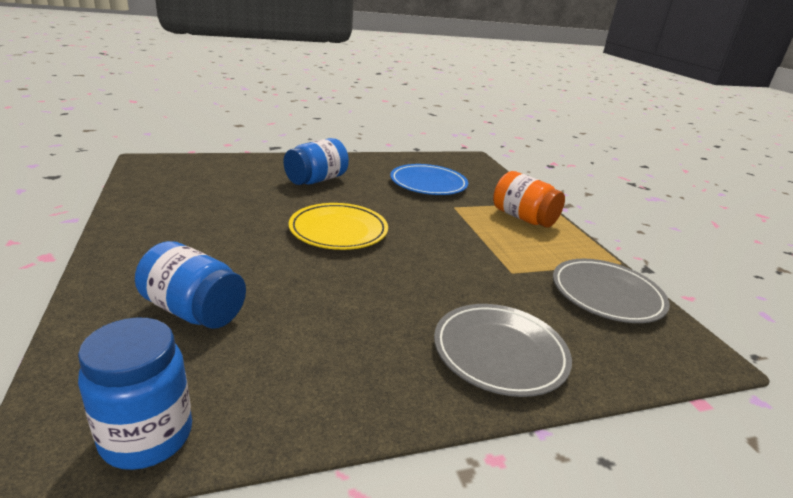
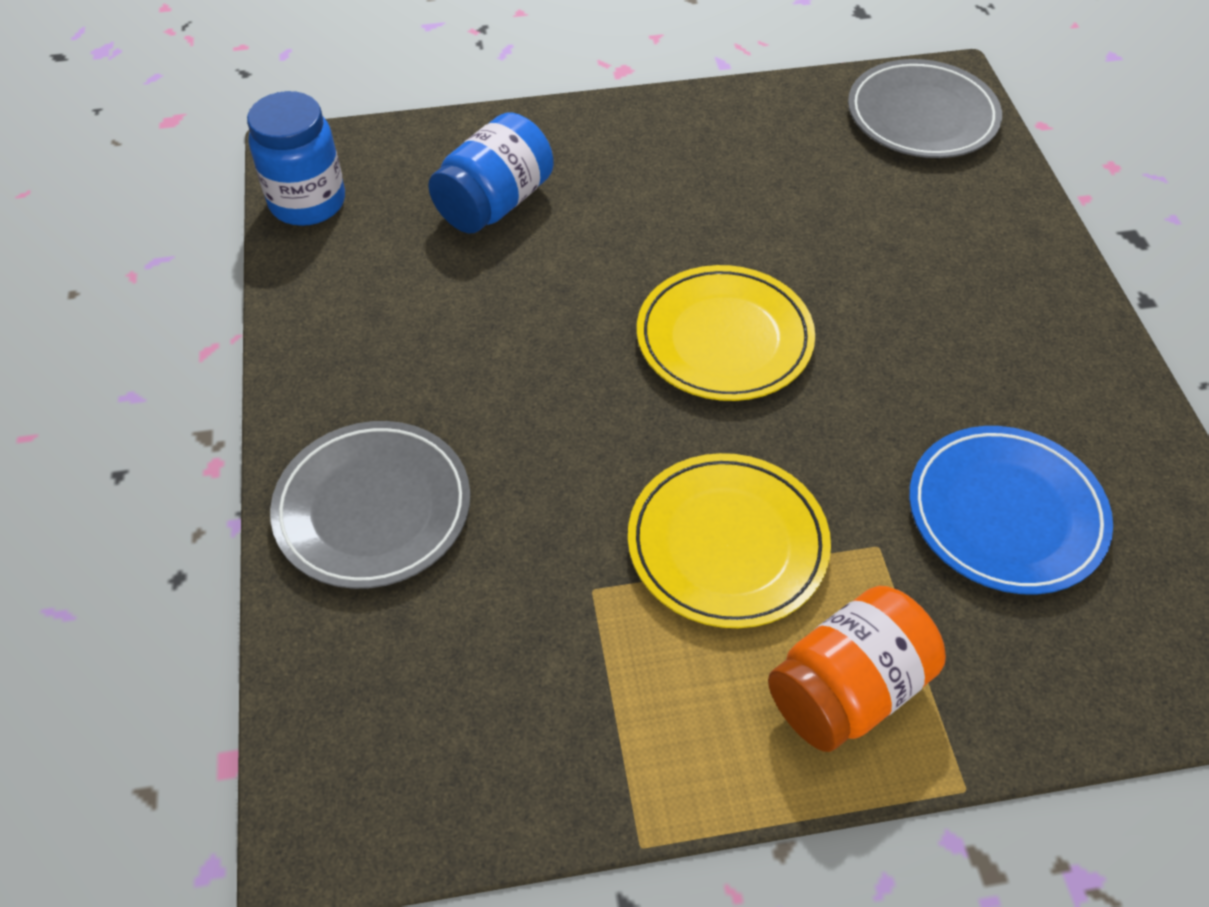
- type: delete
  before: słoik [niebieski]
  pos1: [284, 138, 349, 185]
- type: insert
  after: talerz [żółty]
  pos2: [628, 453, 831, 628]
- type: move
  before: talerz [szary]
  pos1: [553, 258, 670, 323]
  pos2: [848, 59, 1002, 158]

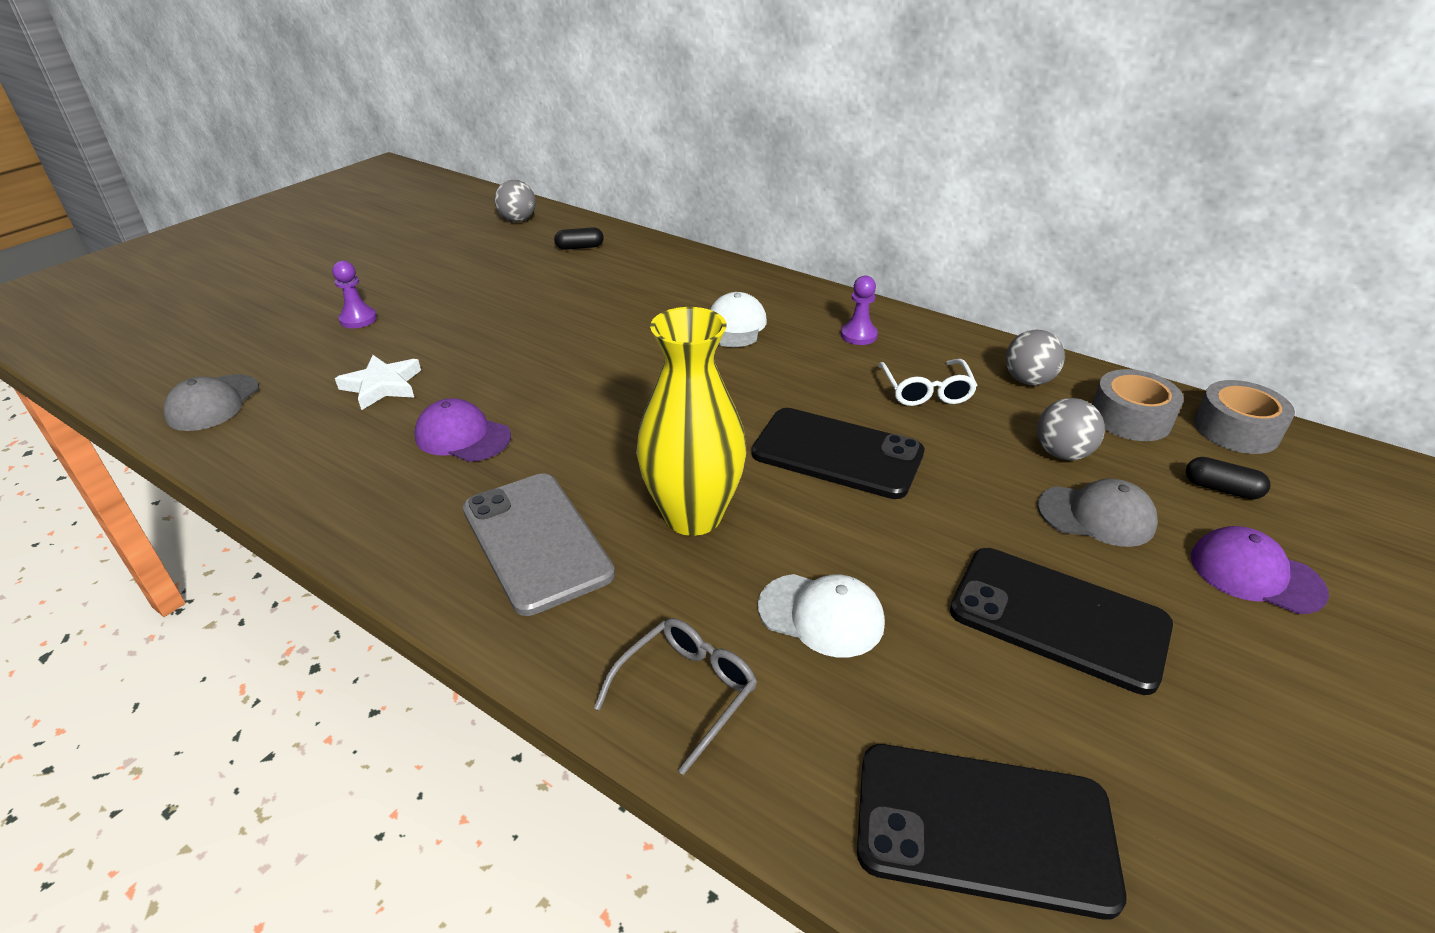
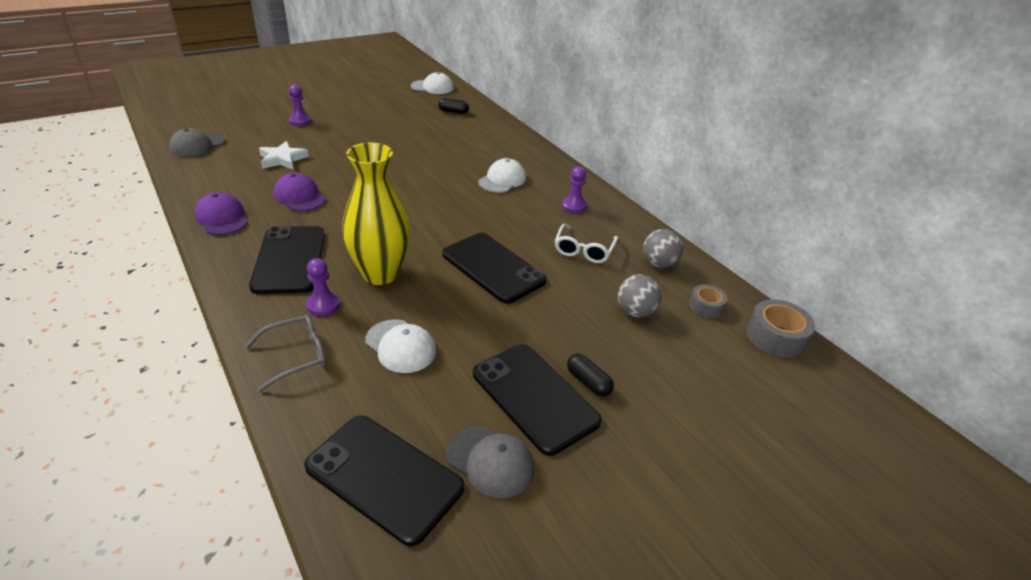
- type: insert
  after: pionek [fioletowy]
  pos2: [306, 258, 340, 316]
- type: move
  before: czapka [szary]
  pos1: [1037, 479, 1158, 547]
  pos2: [446, 426, 535, 498]
- type: move
  before: kapsułka [czarny]
  pos1: [1186, 457, 1271, 499]
  pos2: [567, 354, 614, 397]
- type: move
  before: czapka [fioletowy]
  pos1: [1191, 526, 1329, 614]
  pos2: [195, 192, 248, 235]
- type: replace
  before: piłka [szary]
  after: czapka [biały]
  pos1: [494, 180, 536, 222]
  pos2: [411, 72, 454, 94]
- type: recolor
  before: telefon [szary]
  after: telefon [czarny]
  pos1: [463, 473, 615, 616]
  pos2: [249, 226, 325, 294]
- type: resize
  before: taśma klejąca [szary]
  pos1: [1092, 369, 1184, 441]
  pos2: [689, 284, 728, 318]
  scale: 0.62

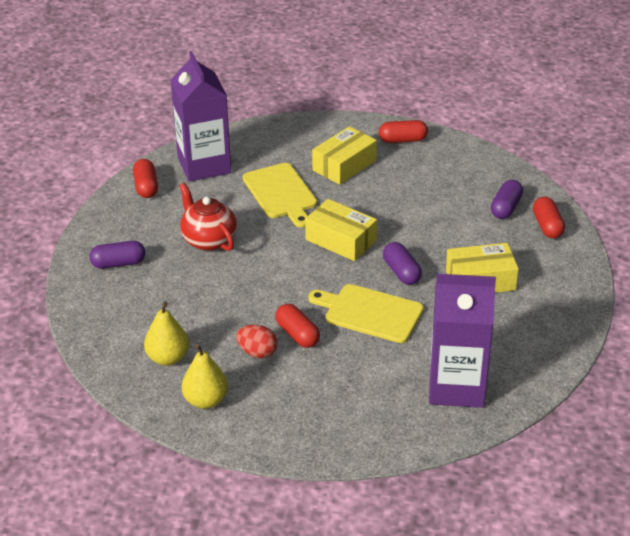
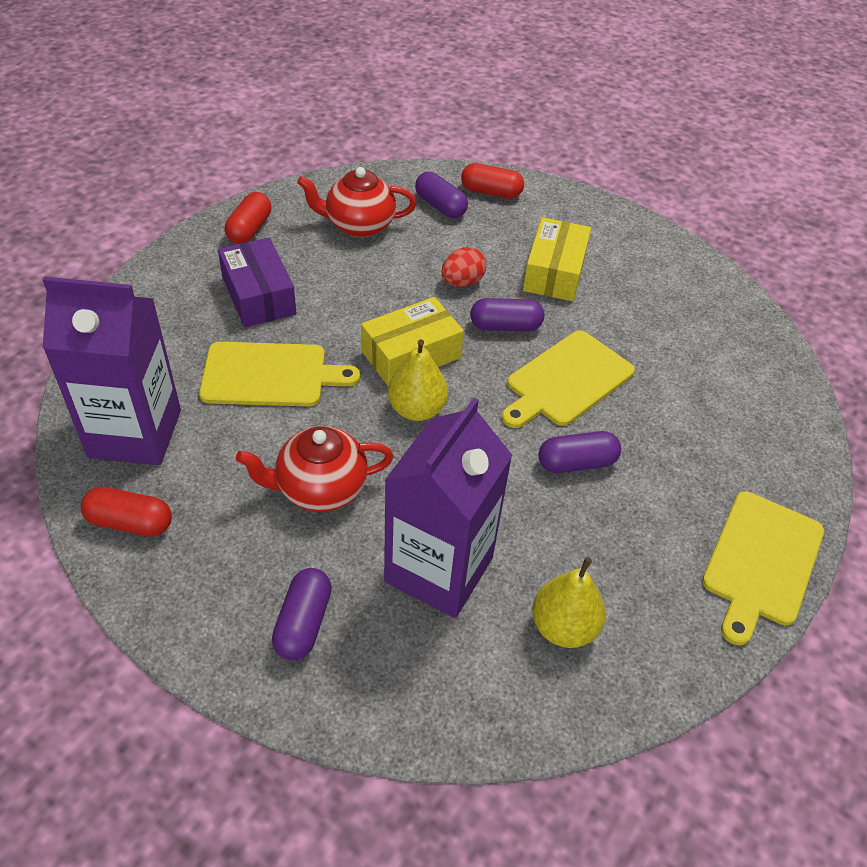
- type: insert
  after: imbryk [czerwony]
  pos2: [297, 167, 416, 238]
- type: insert
  after: deska do krojenia [żółty]
  pos2: [702, 491, 824, 645]
- type: move
  before: gruszka [żółty]
  pos1: [182, 344, 228, 409]
  pos2: [388, 339, 448, 421]
- type: move
  before: jajko [czerwony]
  pos1: [236, 325, 277, 358]
  pos2: [442, 247, 486, 287]
- type: move
  before: karton mleka [fioletowy]
  pos1: [429, 274, 496, 408]
  pos2: [384, 398, 512, 618]
- type: recolor
  before: kapsułka [czerwony]
  after: kapsułka [fioletowy]
  pos1: [275, 304, 320, 348]
  pos2: [538, 431, 621, 473]
- type: recolor
  before: pudełko [żółty]
  after: pudełko [fioletowy]
  pos1: [312, 126, 377, 185]
  pos2: [218, 238, 296, 327]

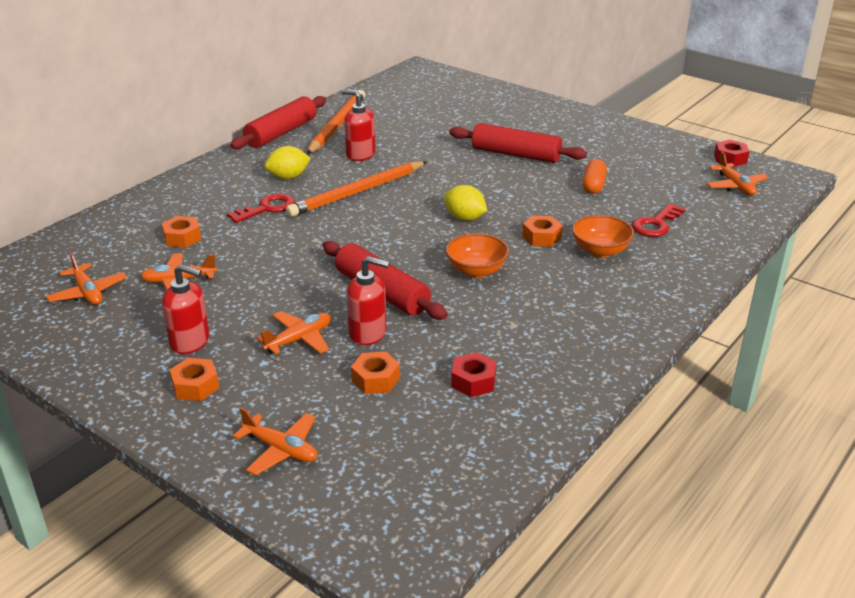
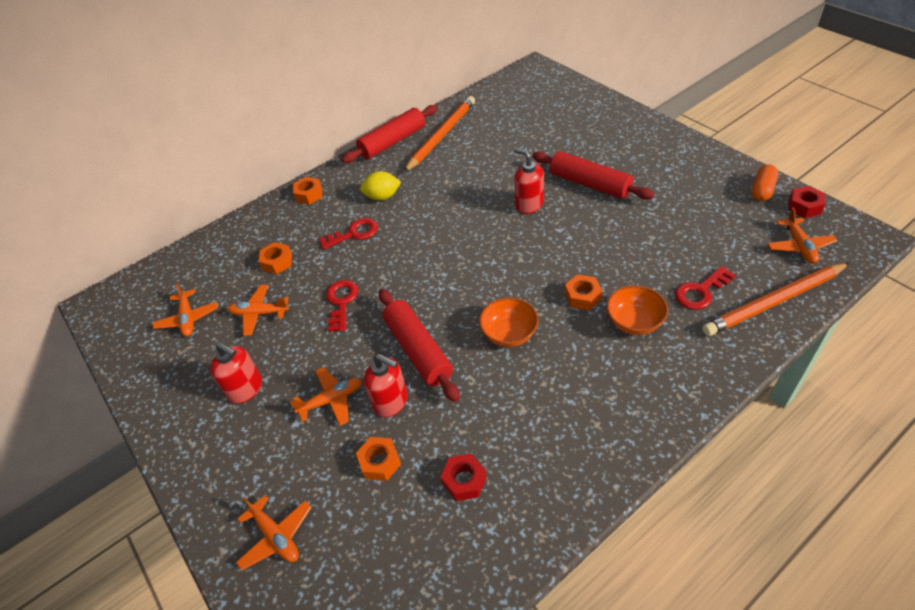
- type: delete
  before: cytryna [żółty]
  pos1: [444, 185, 487, 221]
- type: insert
  after: klucz [czerwony]
  pos2: [326, 280, 358, 332]
- type: move
  before: nakrętka [pomarańczowy]
  pos1: [170, 358, 219, 401]
  pos2: [293, 177, 322, 205]
- type: move
  before: ołówek [pomarańczowy]
  pos1: [286, 161, 427, 217]
  pos2: [702, 263, 850, 336]
- type: move
  before: dozownik mydła [czerwony]
  pos1: [342, 90, 376, 161]
  pos2: [513, 147, 544, 214]
- type: move
  before: kapsułka [pomarańczowy]
  pos1: [582, 159, 607, 194]
  pos2: [751, 164, 778, 201]

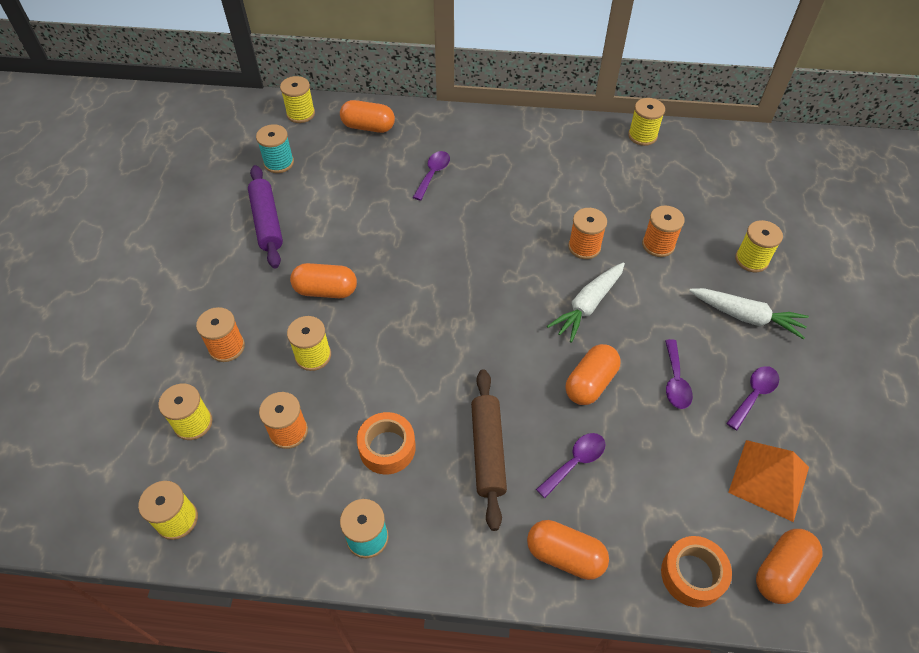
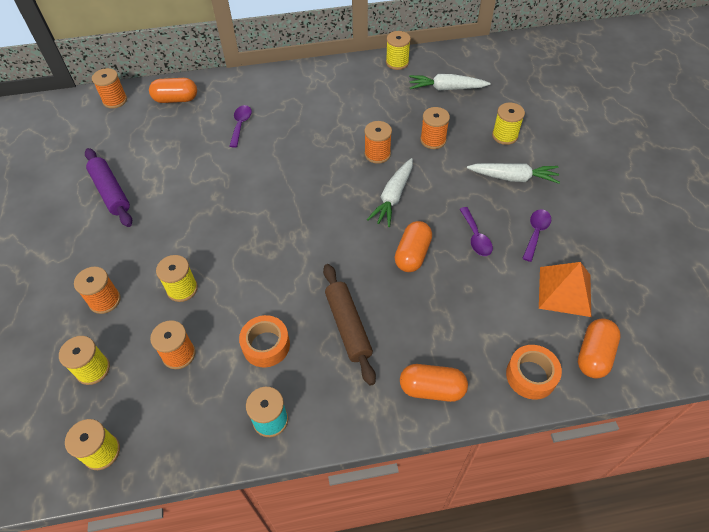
- type: delete
  before: szpulka [turkusowy]
  pos1: [256, 124, 294, 173]
- type: delete
  before: kapsułka [pomarańczowy]
  pos1: [290, 263, 357, 298]
- type: delete
  before: łyżka [fioletowy]
  pos1: [536, 433, 605, 498]
- type: insert
  after: marchewka [biały]
  pos2: [409, 74, 490, 91]
- type: recolor
  before: szpulka [żółty]
  after: szpulka [pomarańczowy]
  pos1: [280, 76, 315, 123]
  pos2: [92, 68, 127, 109]

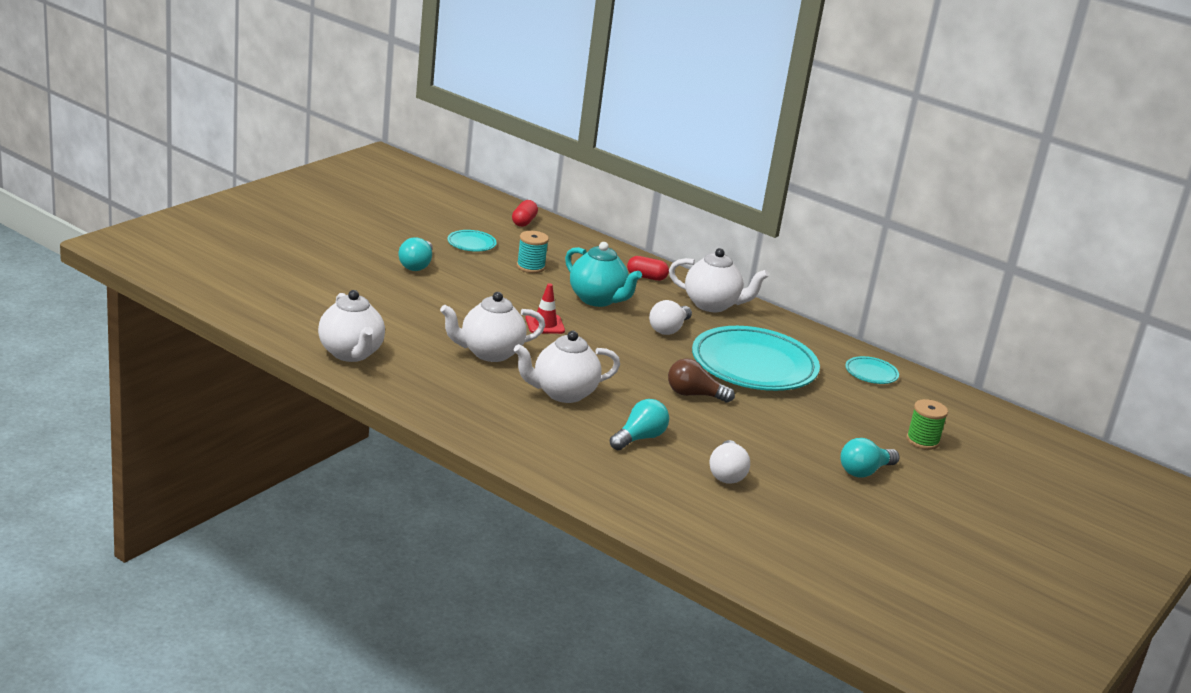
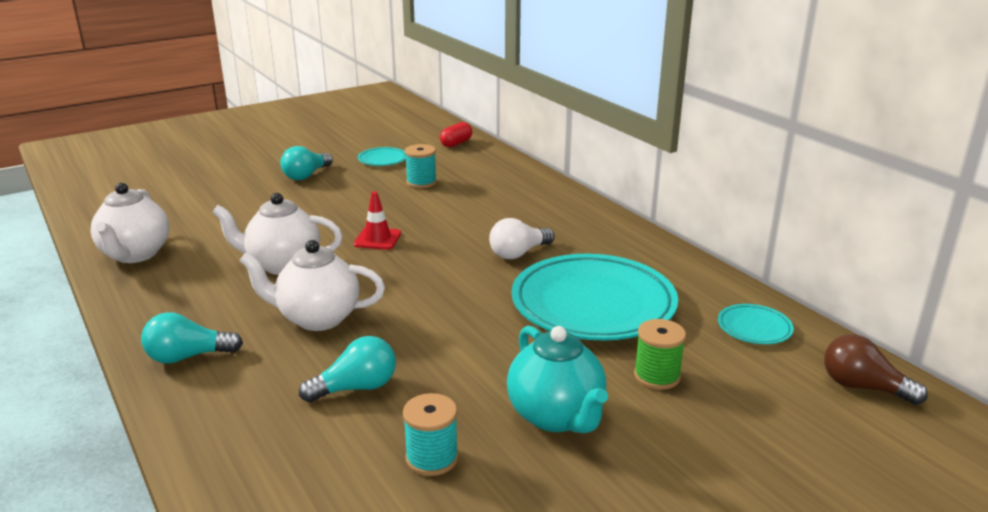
- type: delete
  before: kapsułka [czerwony]
  pos1: [627, 256, 669, 281]
- type: delete
  before: imbryk [biały]
  pos1: [669, 248, 769, 312]
- type: move
  before: imbryk [turkusowy]
  pos1: [565, 242, 642, 307]
  pos2: [507, 326, 608, 433]
- type: move
  before: żarówka [brązowy]
  pos1: [668, 358, 735, 403]
  pos2: [824, 334, 928, 405]
- type: move
  before: żarówka [turkusowy]
  pos1: [840, 438, 900, 477]
  pos2: [141, 312, 243, 364]
- type: move
  before: szpulka [zielony]
  pos1: [906, 399, 948, 450]
  pos2: [634, 319, 686, 390]
- type: replace
  before: żarówka [biały]
  after: szpulka [turkusowy]
  pos1: [709, 440, 750, 484]
  pos2: [403, 393, 459, 476]

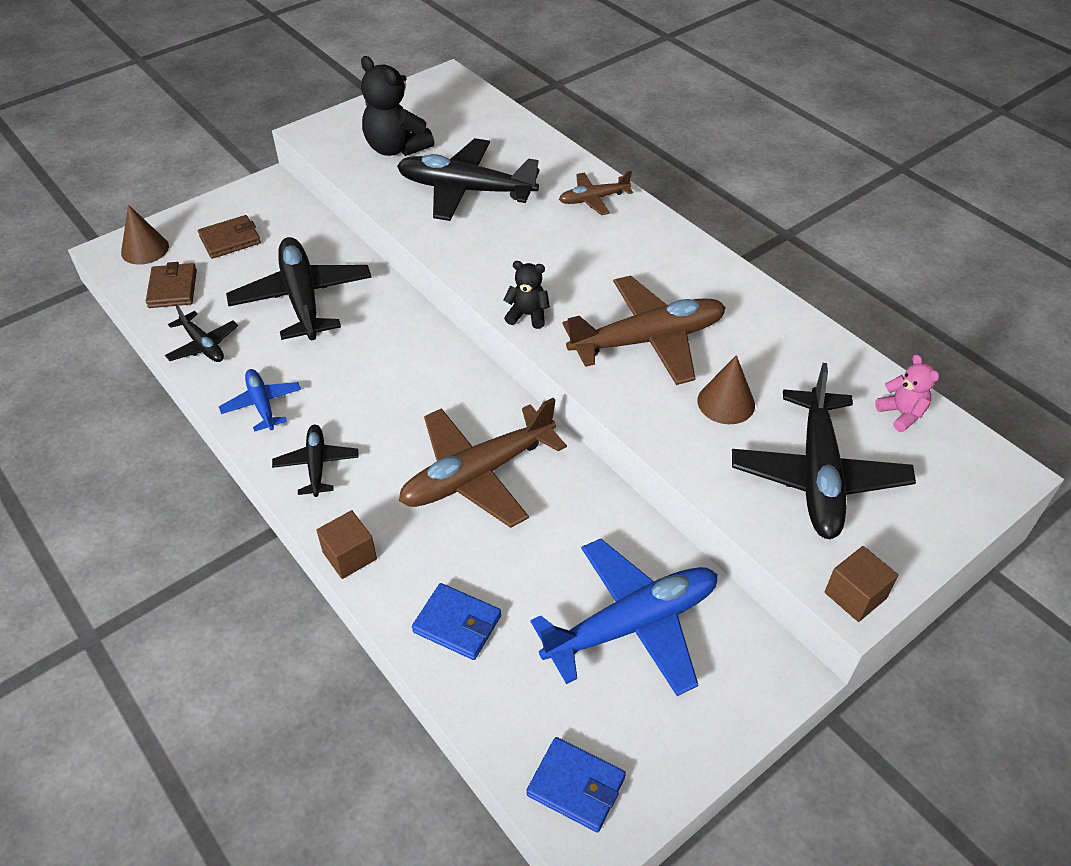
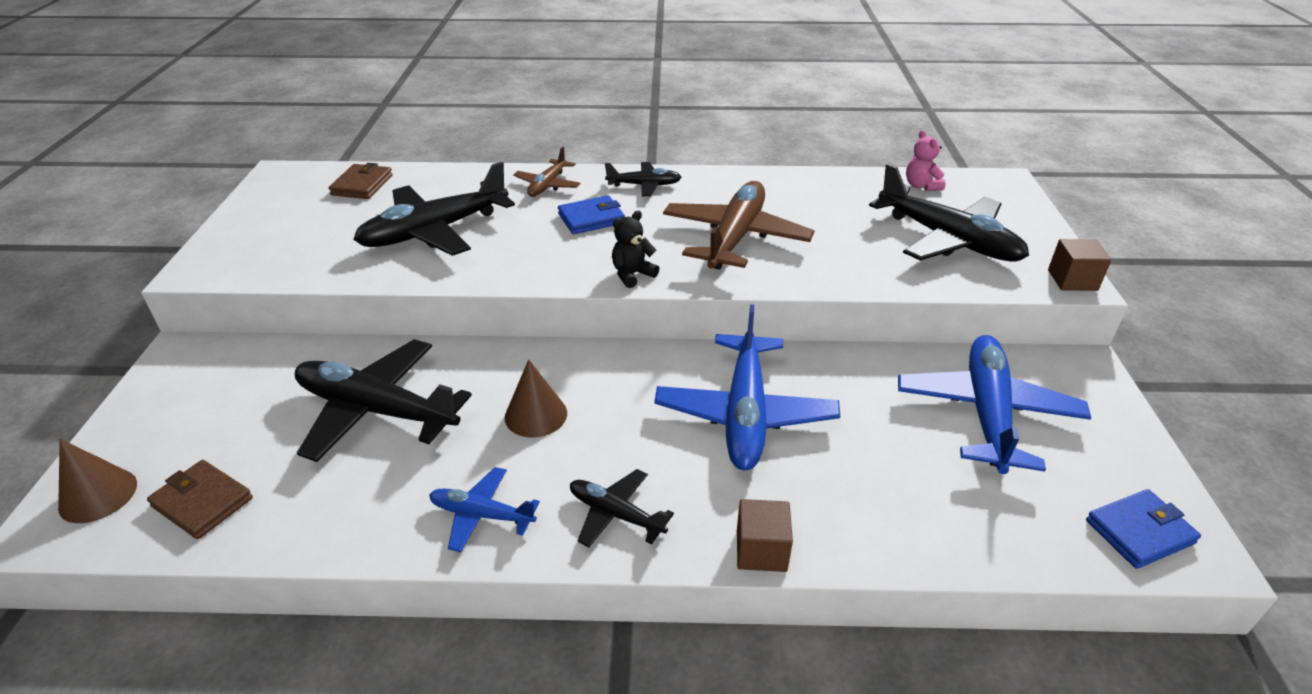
- type: delete
  before: miś [czarny]
  pos1: [361, 56, 434, 156]
- type: move
  before: samolot [czarny]
  pos1: [165, 304, 238, 362]
  pos2: [605, 162, 682, 196]
- type: move
  before: portfel [brązowy]
  pos1: [198, 215, 261, 259]
  pos2: [328, 163, 393, 199]
- type: move
  before: portfel [niebieski]
  pos1: [412, 583, 501, 660]
  pos2: [558, 195, 625, 234]
- type: move
  before: stożek [brązowy]
  pos1: [697, 355, 755, 424]
  pos2: [505, 360, 567, 438]
- type: recolor
  before: samolot [brązowy]
  after: samolot [niebieski]
  pos1: [399, 398, 567, 528]
  pos2: [654, 304, 840, 470]
- type: rotate
  before: miś [różowy]
  pos1: [875, 354, 939, 432]
  pos2: [906, 130, 946, 191]
  turn: -120

